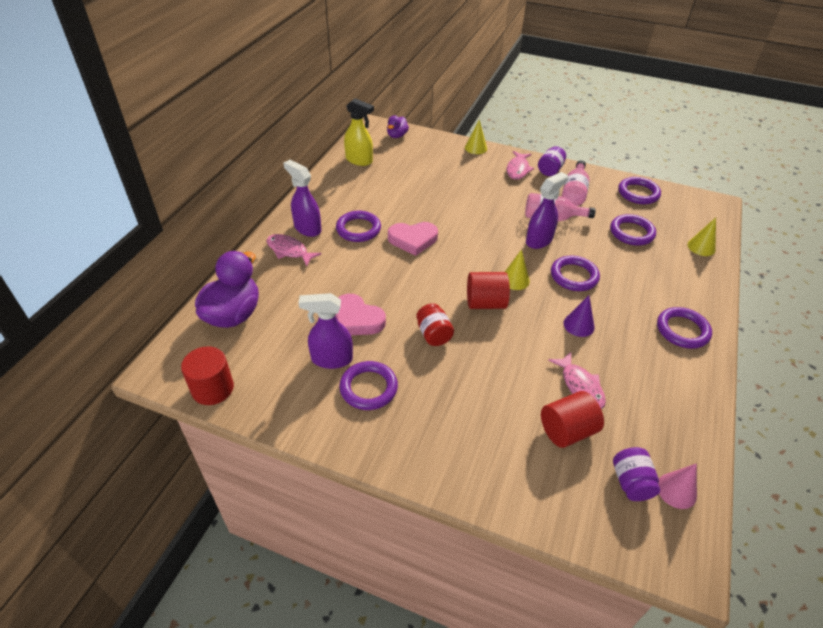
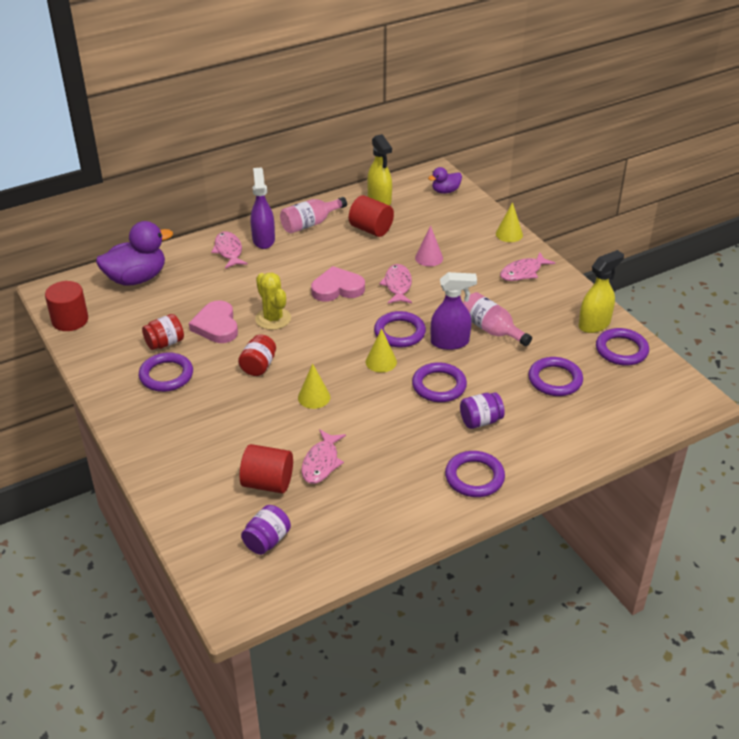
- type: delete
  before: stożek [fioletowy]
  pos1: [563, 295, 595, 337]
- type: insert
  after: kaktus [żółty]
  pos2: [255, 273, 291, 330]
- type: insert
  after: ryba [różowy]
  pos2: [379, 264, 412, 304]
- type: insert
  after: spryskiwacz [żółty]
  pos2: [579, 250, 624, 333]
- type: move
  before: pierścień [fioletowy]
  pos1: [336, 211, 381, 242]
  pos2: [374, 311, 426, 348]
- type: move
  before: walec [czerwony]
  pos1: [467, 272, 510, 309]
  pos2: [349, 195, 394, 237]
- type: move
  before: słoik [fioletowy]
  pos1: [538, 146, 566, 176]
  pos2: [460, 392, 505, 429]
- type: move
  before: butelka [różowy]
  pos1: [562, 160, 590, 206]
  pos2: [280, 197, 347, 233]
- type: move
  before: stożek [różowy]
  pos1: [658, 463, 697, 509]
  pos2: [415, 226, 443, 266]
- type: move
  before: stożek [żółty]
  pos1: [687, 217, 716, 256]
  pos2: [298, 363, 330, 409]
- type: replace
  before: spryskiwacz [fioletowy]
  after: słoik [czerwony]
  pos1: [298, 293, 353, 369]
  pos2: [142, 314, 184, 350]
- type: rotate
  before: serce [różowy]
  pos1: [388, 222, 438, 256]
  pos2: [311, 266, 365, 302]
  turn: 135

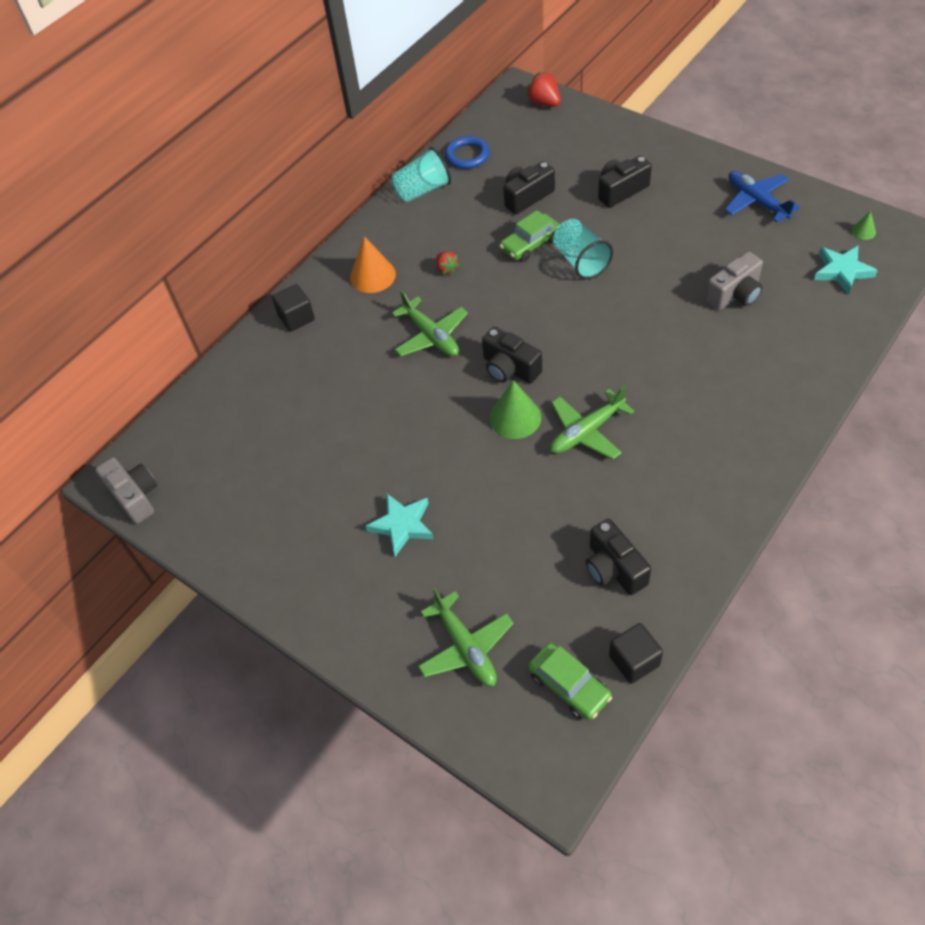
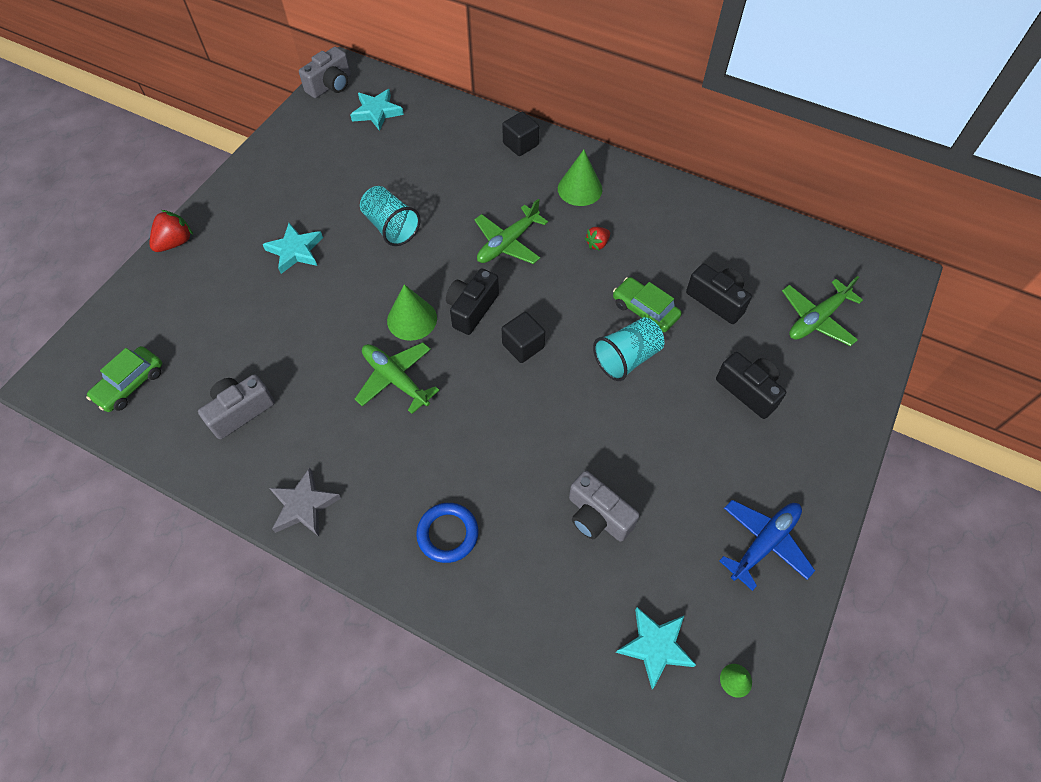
- type: insert
  after: gwiazda [szary]
  pos2: [270, 468, 341, 536]
- type: insert
  after: gwiazda [turkusowy]
  pos2: [350, 89, 404, 131]
- type: move
  before: szklanka [turkusowy]
  pos1: [391, 147, 451, 203]
  pos2: [360, 186, 420, 246]
- type: move
  before: samolot [zielony]
  pos1: [418, 588, 514, 686]
  pos2: [782, 276, 863, 346]
- type: move
  before: pierścień [niebieski]
  pos1: [445, 136, 490, 169]
  pos2: [416, 503, 479, 563]
- type: move
  before: truskawka [czerwony]
  pos1: [526, 72, 561, 107]
  pos2: [149, 210, 193, 252]
- type: move
  before: sześcian [czarny]
  pos1: [609, 623, 663, 684]
  pos2: [502, 312, 545, 363]
- type: recolor
  before: stożek [pomarańczowy]
  after: stożek [zielony]
  pos1: [350, 236, 396, 293]
  pos2: [558, 150, 603, 206]
- type: recolor
  before: aparat fotograficzny [czarny]
  after: aparat fotograficzny [szary]
  pos1: [586, 519, 651, 595]
  pos2: [198, 374, 275, 439]

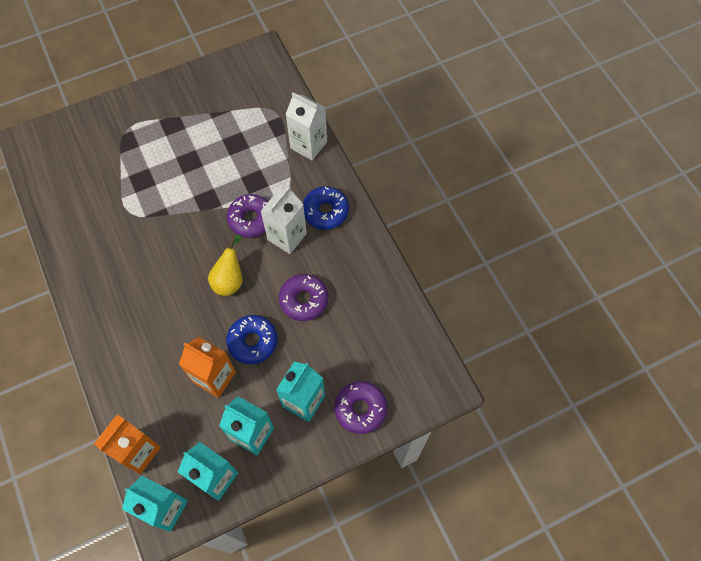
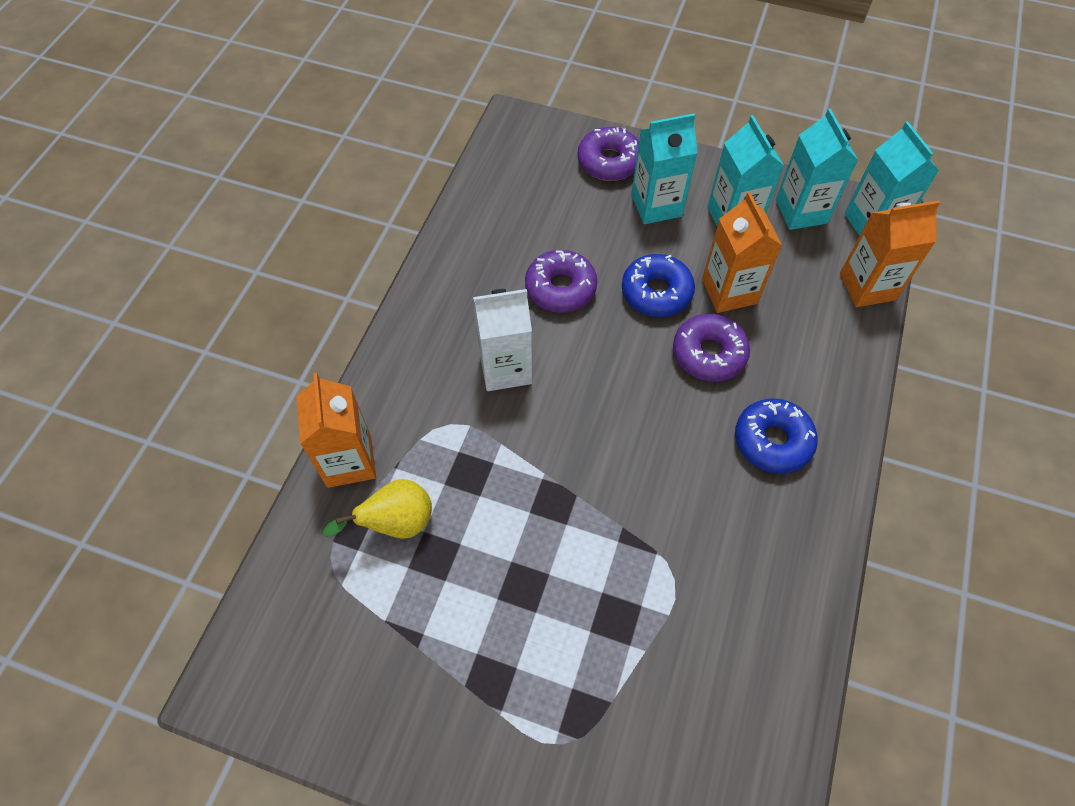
- type: move
  before: gruszka [żółty]
  pos1: [208, 235, 242, 296]
  pos2: [322, 479, 432, 539]
- type: move
  before: donut [fioletowy]
  pos1: [227, 194, 268, 238]
  pos2: [673, 314, 750, 382]
- type: move
  before: donut [niebieski]
  pos1: [303, 186, 349, 230]
  pos2: [735, 398, 818, 474]
- type: recolor
  before: karton mleka [biały]
  after: karton mleka [pomarańczowy]
  pos1: [285, 92, 327, 161]
  pos2: [297, 373, 376, 488]

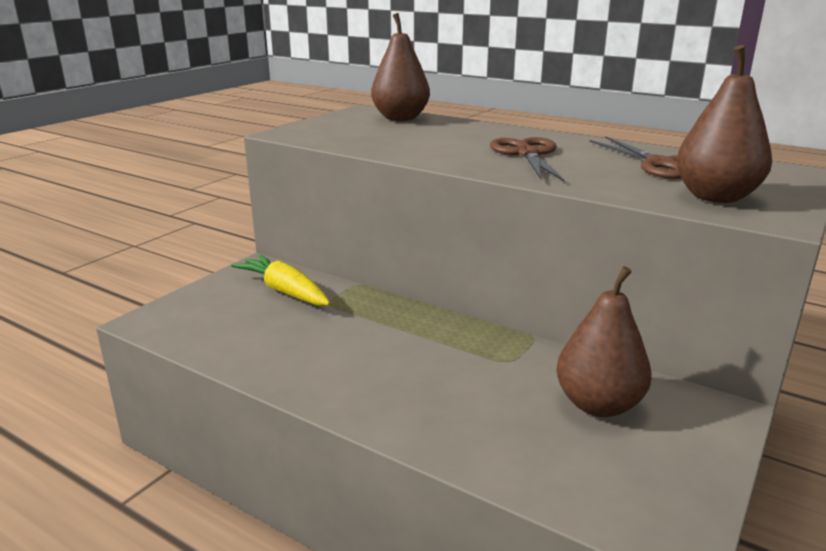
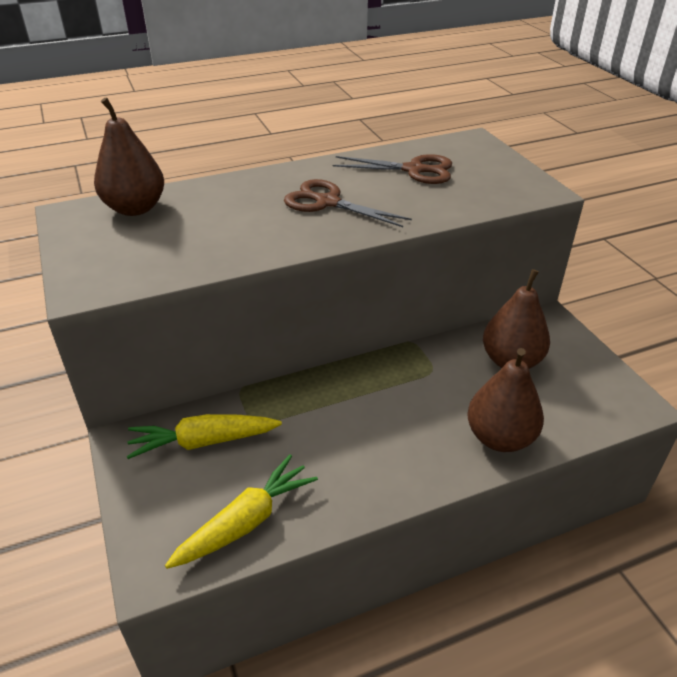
- type: insert
  after: marchewka [żółty]
  pos2: [165, 455, 318, 569]
- type: move
  before: gruszka [brązowy]
  pos1: [676, 45, 772, 203]
  pos2: [467, 348, 544, 452]

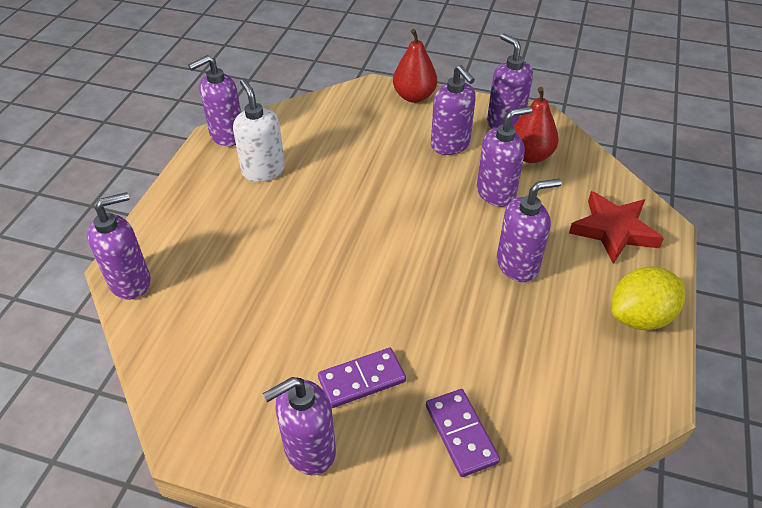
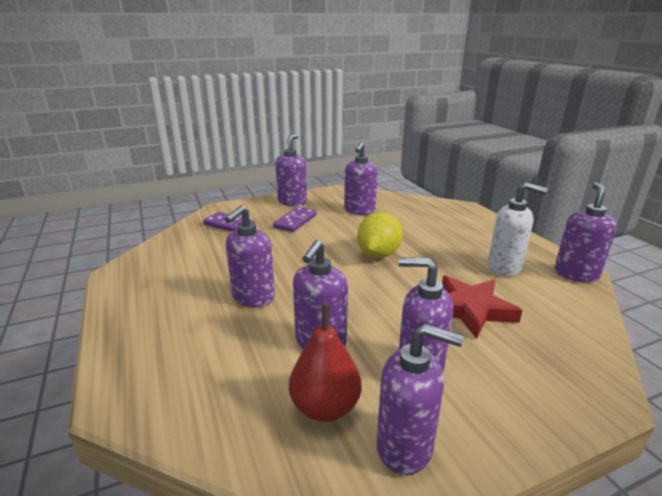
- type: delete
  before: gruszka [czerwony]
  pos1: [393, 29, 437, 103]
- type: move
  before: dozownik mydła [fioletowy]
  pos1: [87, 192, 151, 300]
  pos2: [344, 142, 378, 215]
- type: move
  before: gwiazda [czerwony]
  pos1: [569, 191, 664, 264]
  pos2: [442, 276, 523, 339]
- type: move
  before: cytryna [żółty]
  pos1: [611, 267, 685, 330]
  pos2: [357, 212, 403, 258]

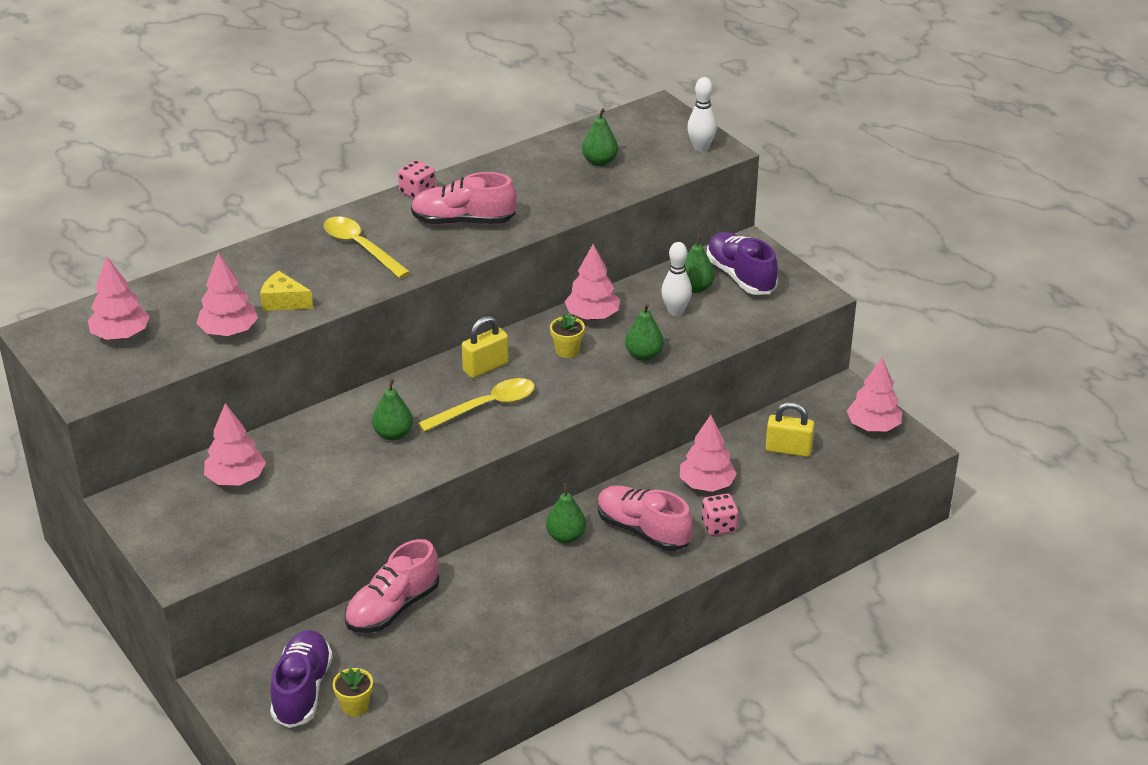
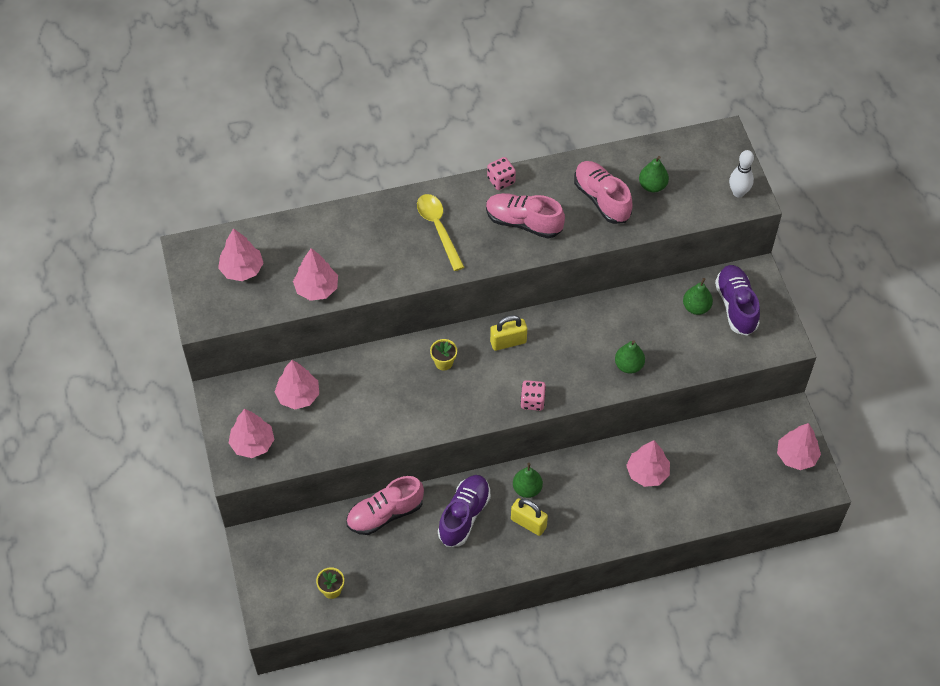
- type: delete
  before: ser [żółty]
  pos1: [260, 271, 313, 311]
- type: delete
  before: gruszka [zielony]
  pos1: [372, 379, 413, 441]
- type: delete
  before: łyżka [żółty]
  pos1: [418, 378, 535, 432]
- type: delete
  before: kręgiel [biały]
  pos1: [661, 242, 692, 316]
- type: move
  before: but [fioletowy]
  pos1: [270, 630, 333, 728]
  pos2: [438, 475, 490, 547]
- type: move
  before: doniczka [żółty]
  pos1: [550, 313, 585, 358]
  pos2: [430, 339, 457, 371]
- type: move
  before: drzewko [różowy]
  pos1: [565, 244, 620, 320]
  pos2: [229, 409, 274, 458]
- type: move
  before: but [różowy]
  pos1: [598, 485, 693, 551]
  pos2: [574, 161, 633, 224]
- type: move
  before: kostka do gry [różowy]
  pos1: [702, 494, 738, 536]
  pos2: [520, 380, 546, 411]
- type: move
  before: kłódka [żółty]
  pos1: [766, 402, 815, 457]
  pos2: [511, 498, 548, 536]

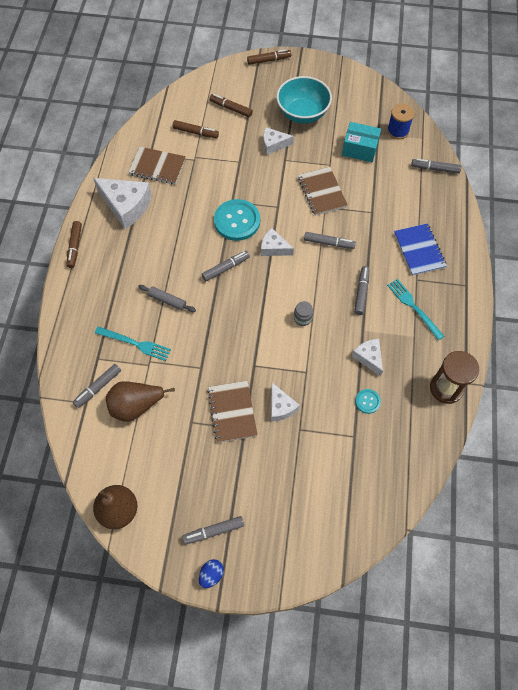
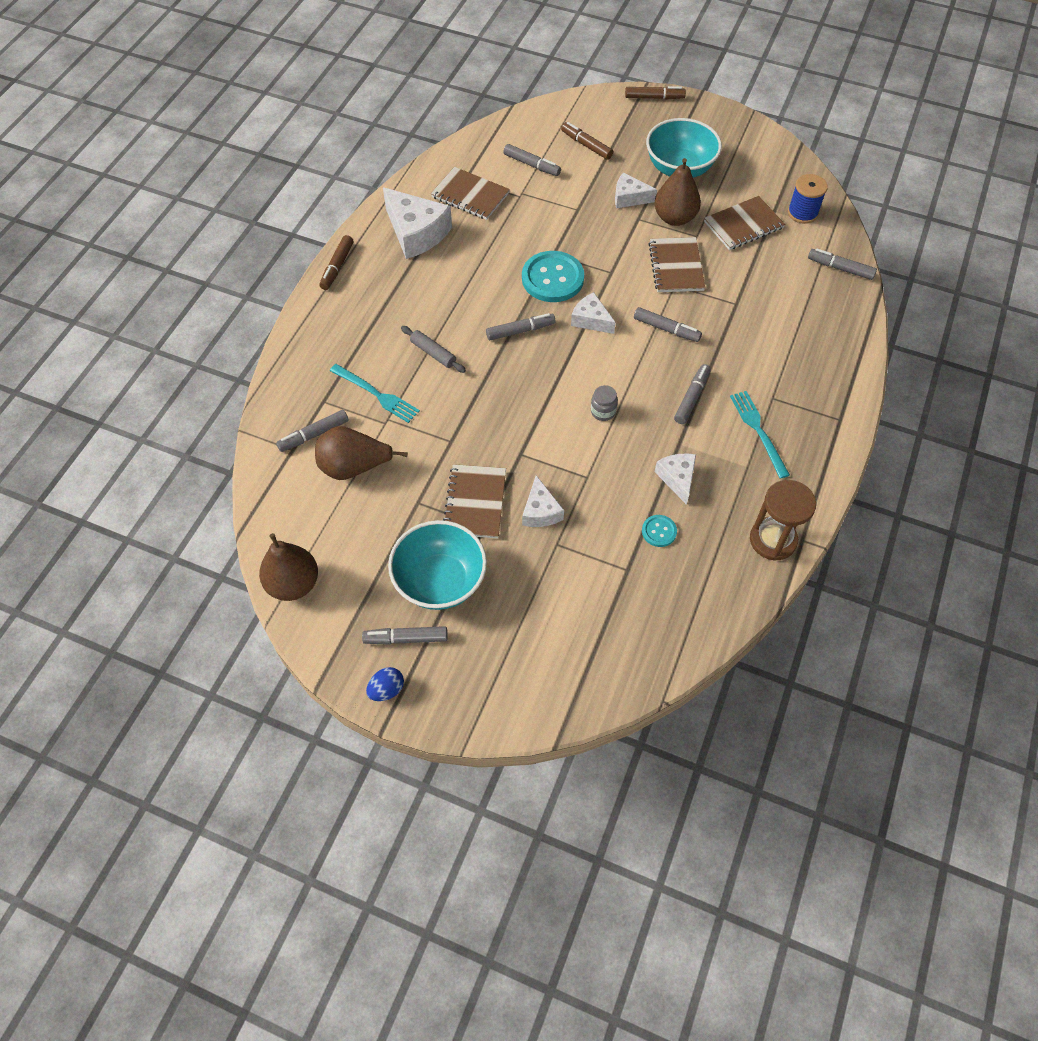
- type: delete
  before: zeszyt [niebieski]
  pos1: [394, 223, 447, 276]
- type: insert
  after: miska [turkusowy]
  pos2: [388, 520, 487, 610]
- type: insert
  after: gruszka [brązowy]
  pos2: [654, 158, 701, 226]
- type: replace
  before: pudełko [turkusowy]
  after: zeszyt [brązowy]
  pos1: [342, 122, 381, 162]
  pos2: [704, 196, 785, 250]
- type: recolor
  before: flamaster [brązowy]
  after: flamaster [szary]
  pos1: [172, 120, 219, 138]
  pos2: [504, 144, 561, 176]

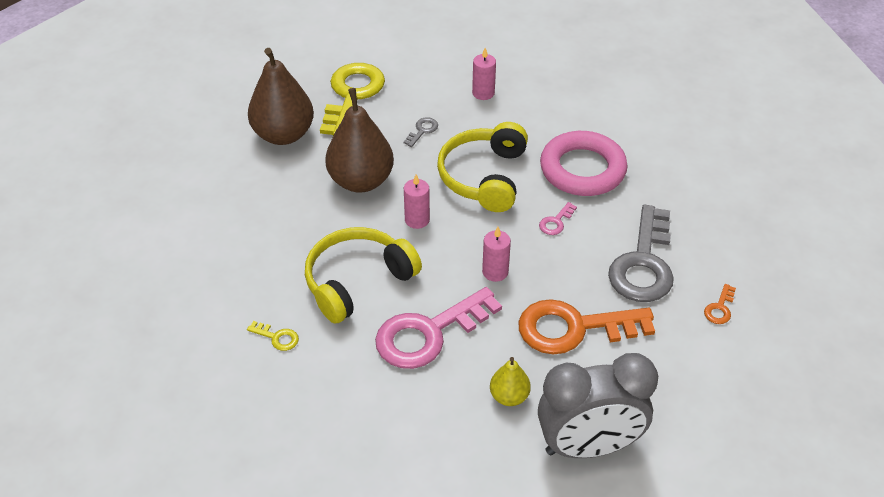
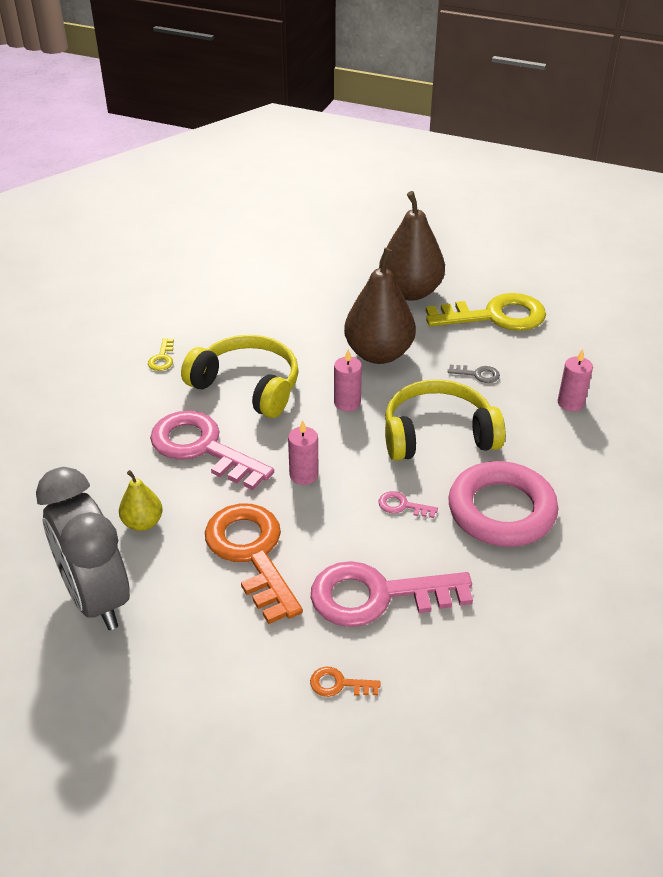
- type: recolor
  before: klucz [szary]
  after: klucz [różowy]
  pos1: [608, 205, 674, 302]
  pos2: [311, 561, 473, 627]

